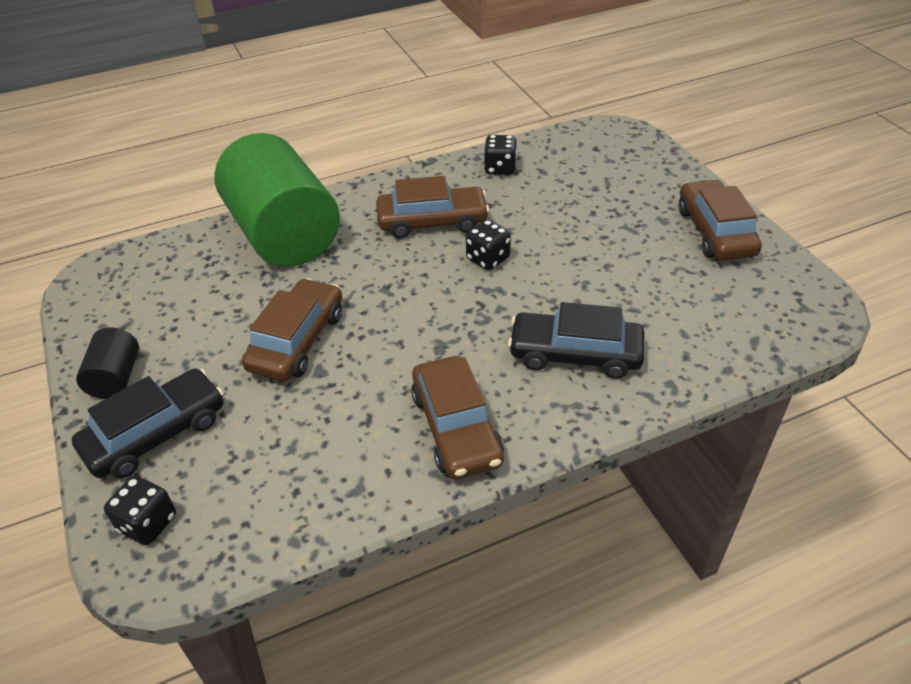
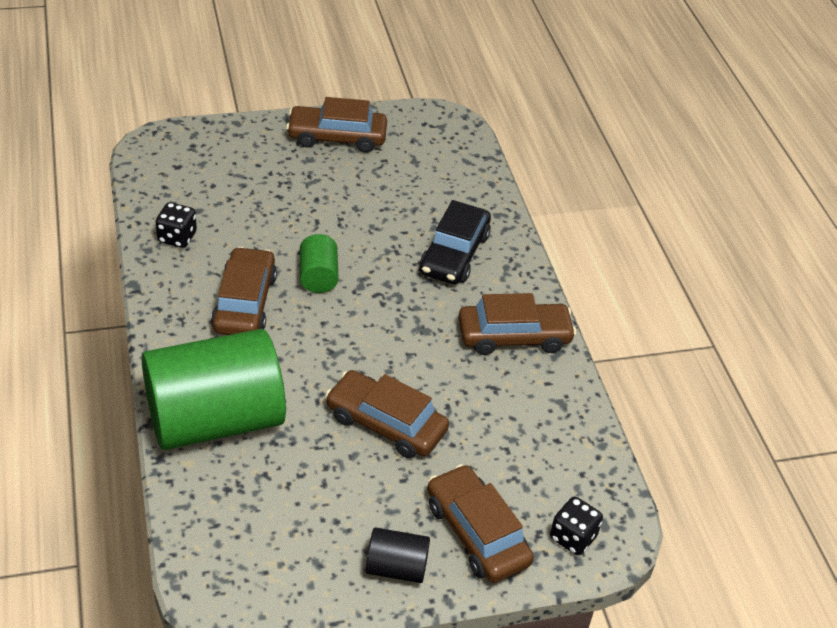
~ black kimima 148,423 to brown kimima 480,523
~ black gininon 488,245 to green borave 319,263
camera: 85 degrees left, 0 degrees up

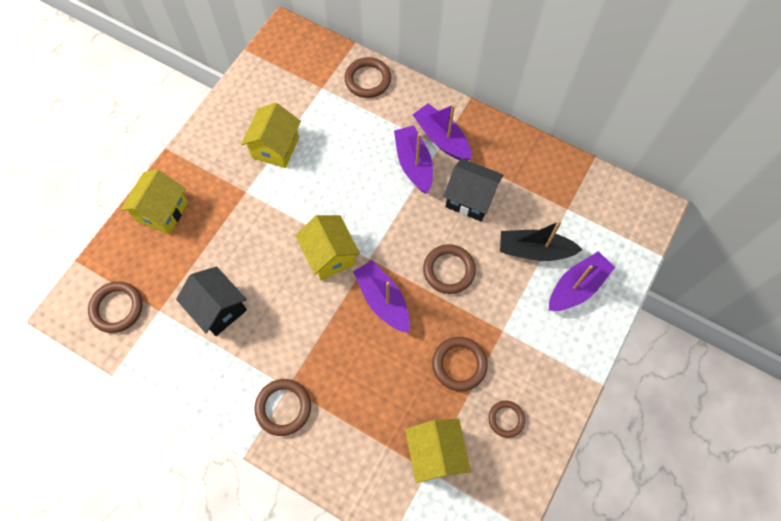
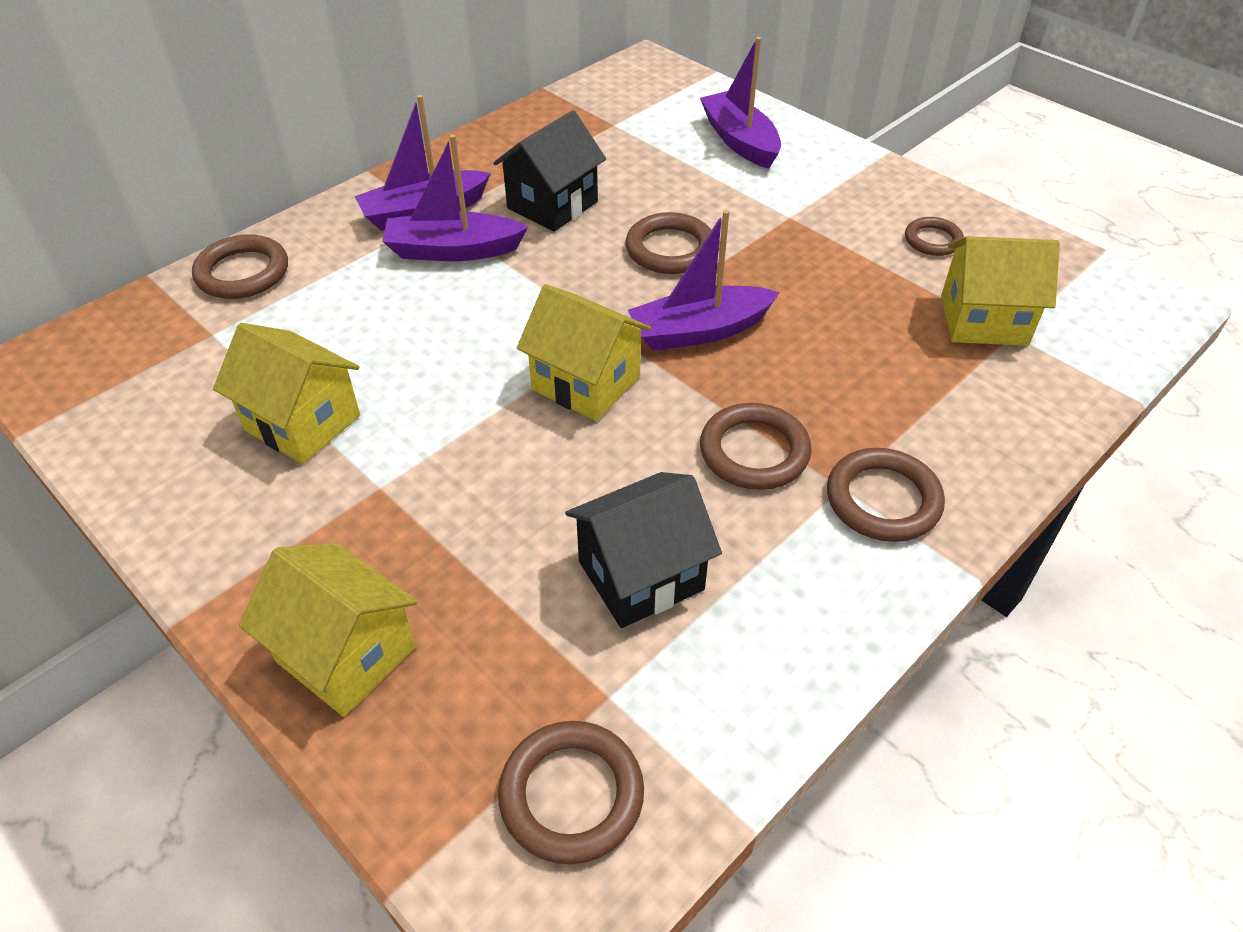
~ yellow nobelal 327,247 = 584,352 45 degrees clockwise
~ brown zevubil 460,364 to 756,446
- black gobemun 541,240
camera: 75 degrees left, 20 degrees down

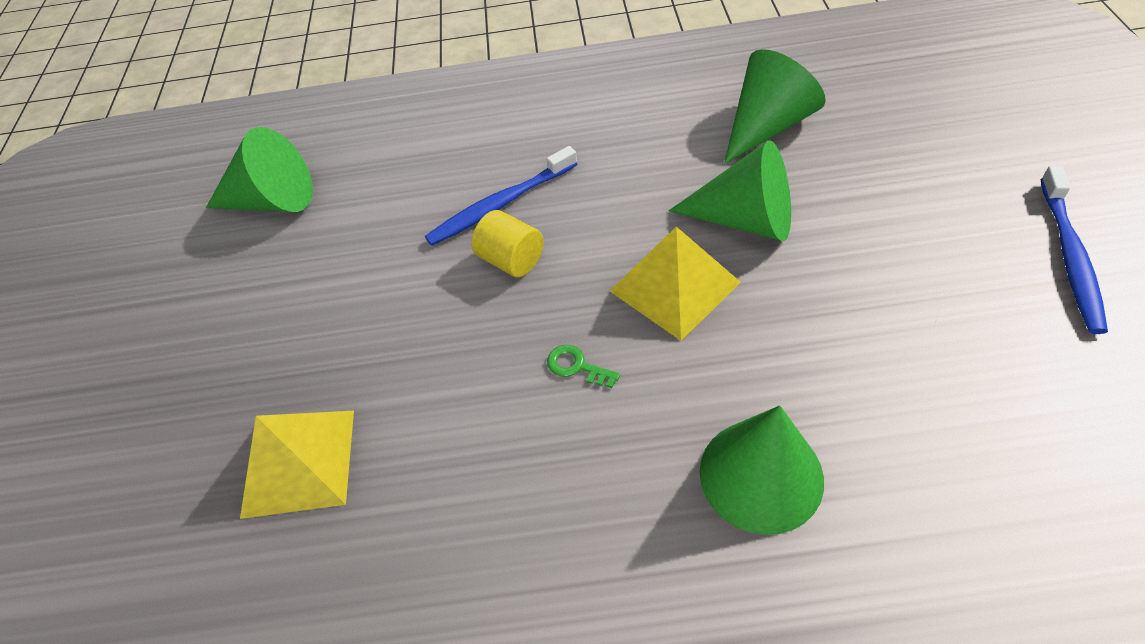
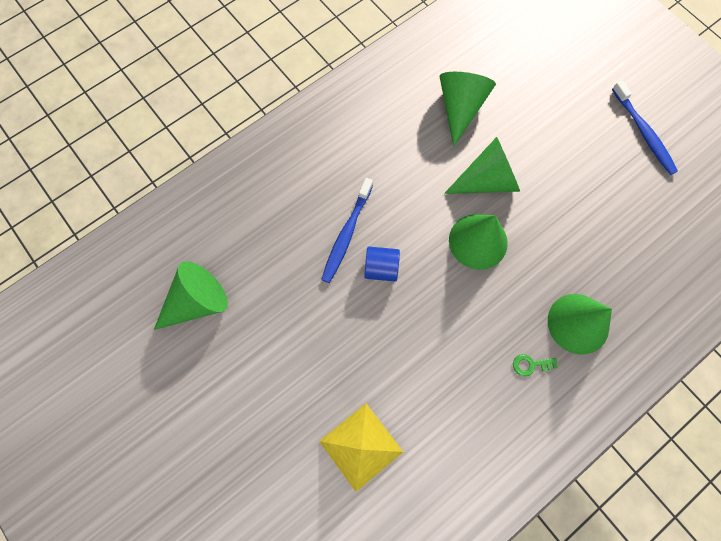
~ yellow borave 507,243 to blue borave 382,264
~ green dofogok 583,366 to 535,365
~ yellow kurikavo 675,284 to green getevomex 478,242
camera: 40 degrees left, 20 degrees up

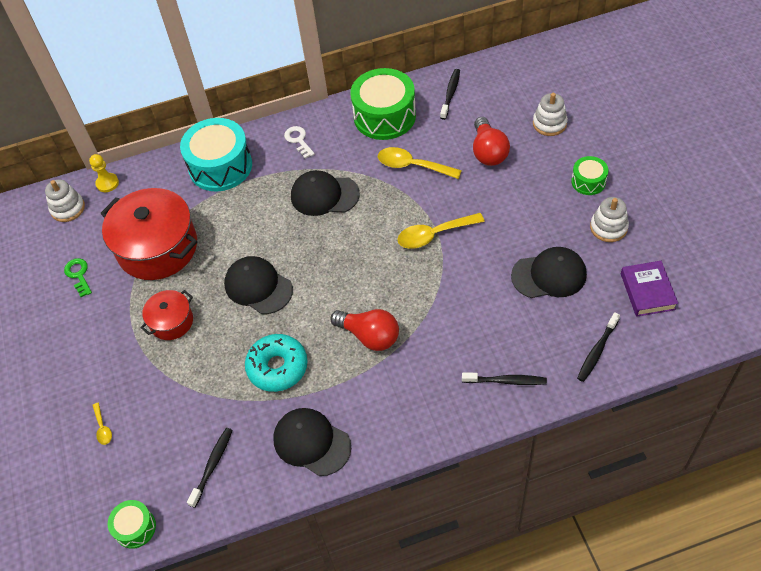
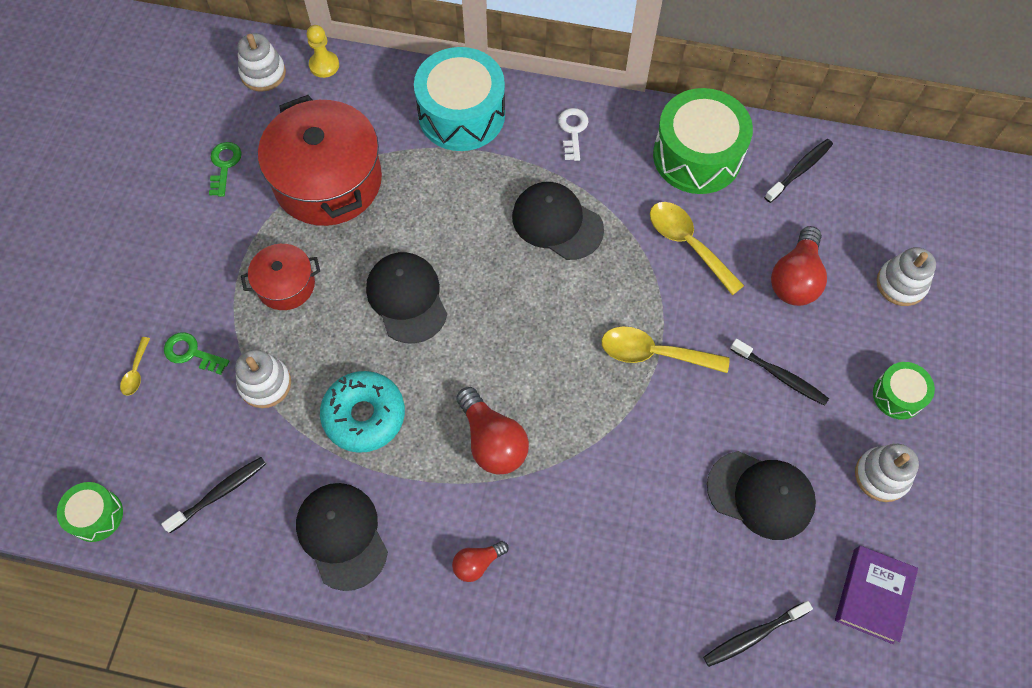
~ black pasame 504,378 to 779,372
+ green dofogok 197,354
+ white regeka 263,378
+ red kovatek 480,561
camera: 25 degrees right, 10 degrees up

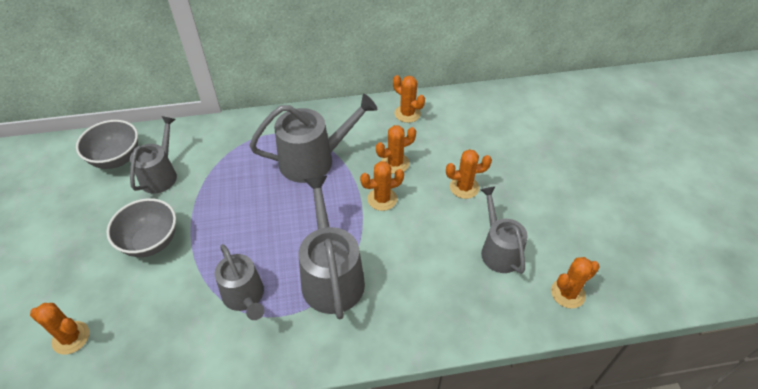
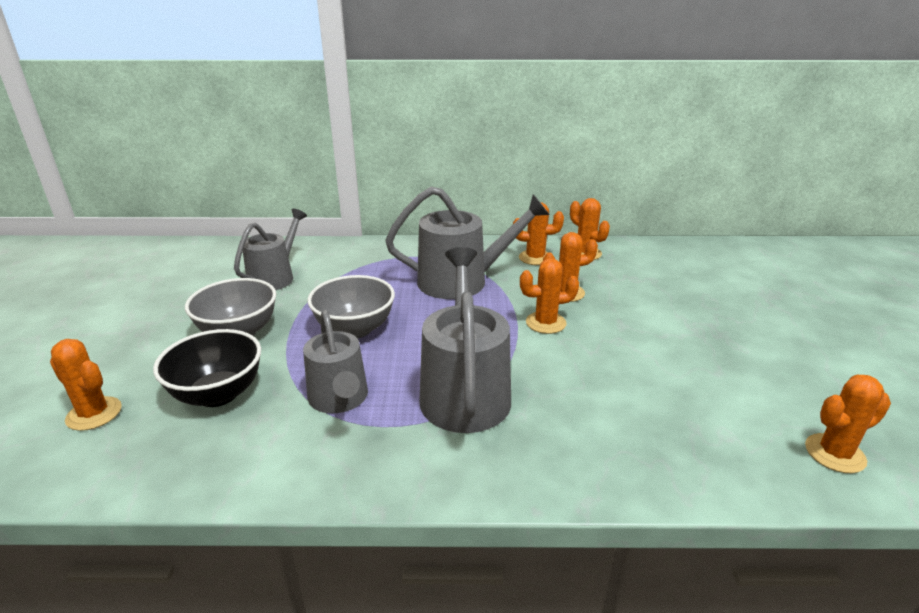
~ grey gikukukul 107,144 to 351,306
~ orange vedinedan 469,174 to 538,233
- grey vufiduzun 504,230
+ black gikukukul 207,368
camera: 10 degrees right, 20 degrees down

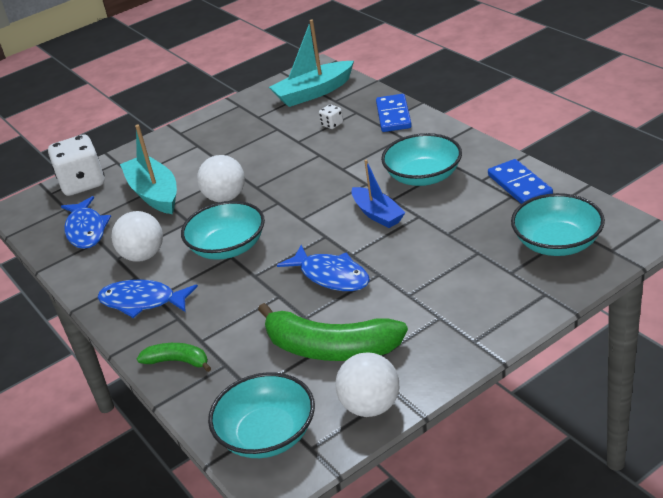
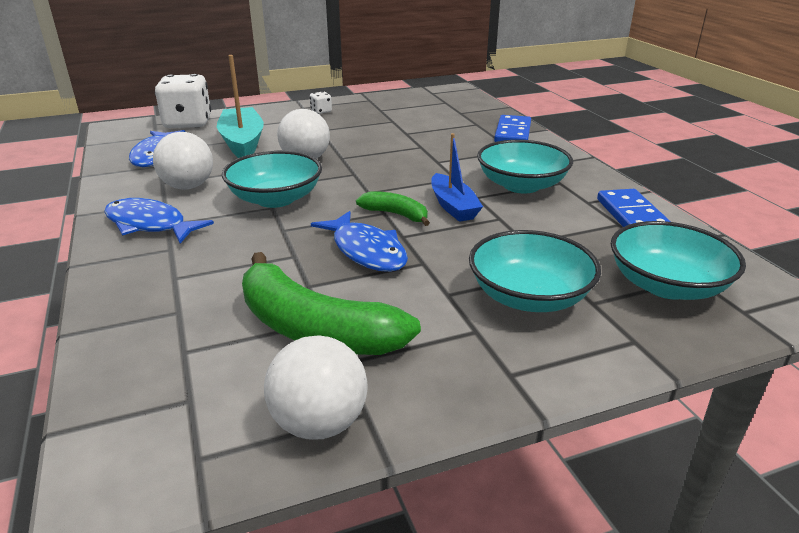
~ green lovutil 174,357 to 393,208
~ turquoise gikukukul 261,415 to 535,271
- turquoise gobemun 311,63
~ white gininon 331,116 to 321,102
camera: 10 degrees right, 5 degrees down

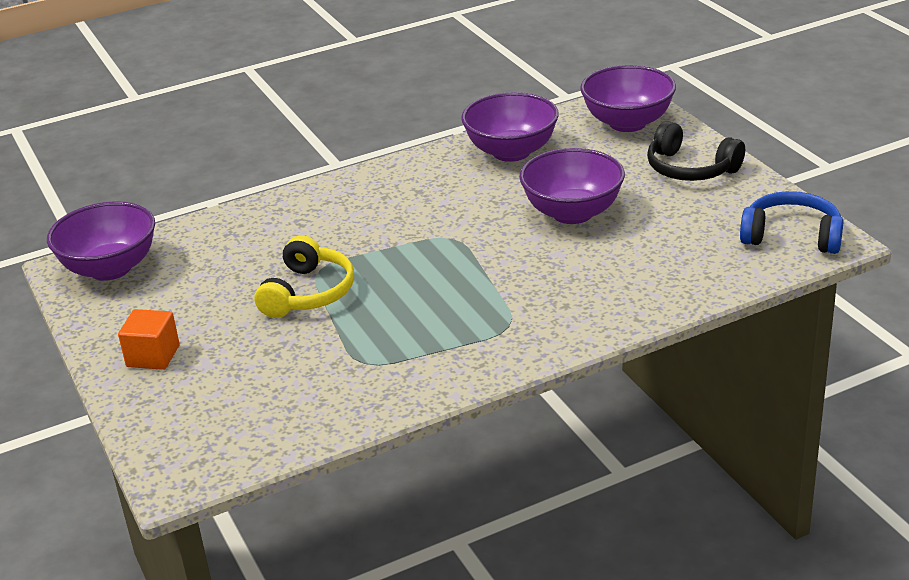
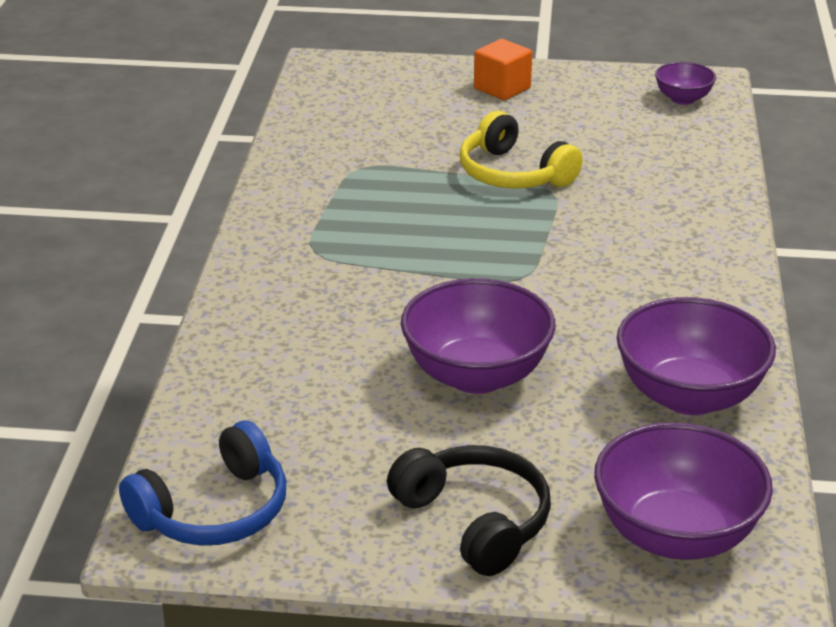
~ purple gikukukul 101,241 = 685,83 x0.52
~ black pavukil 696,151 = 469,510 75 degrees clockwise
camera: 120 degrees right, 0 degrees up

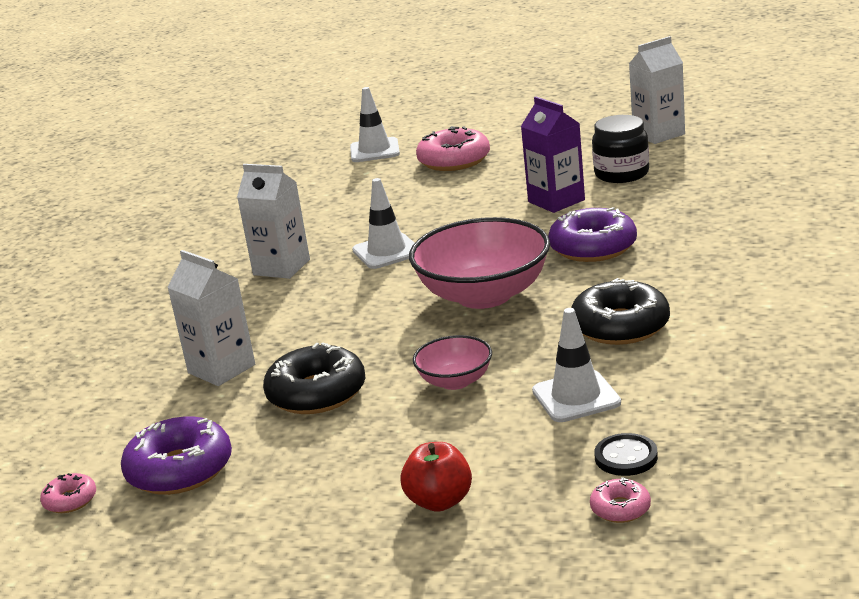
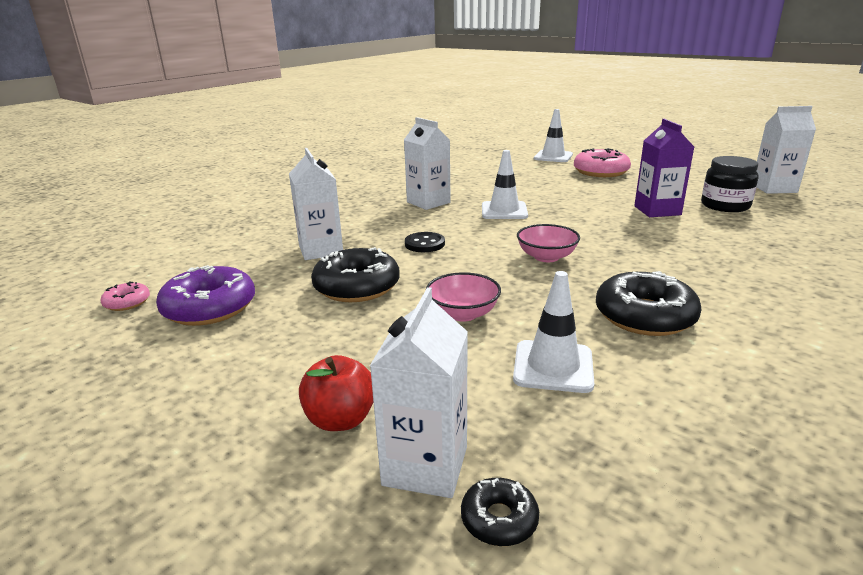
~ pink gikukukul 479,263 = 548,243 x0.51
- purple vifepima 592,234
~ pink vifepima 620,500 to black vifepima 500,512
~ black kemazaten 626,454 to 425,242
+ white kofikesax 419,392
camera: 25 degrees right, 0 degrees up

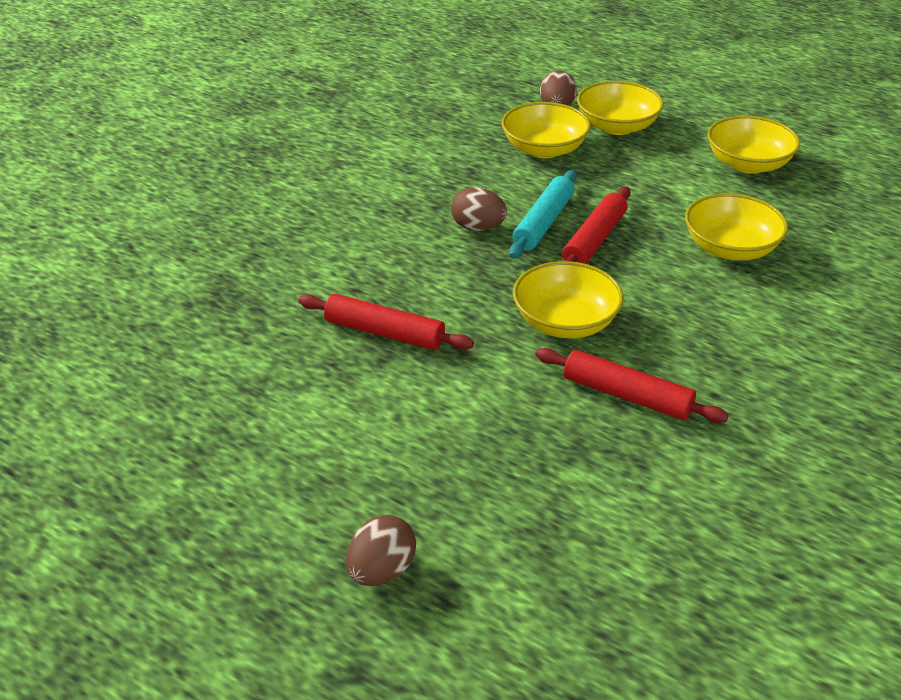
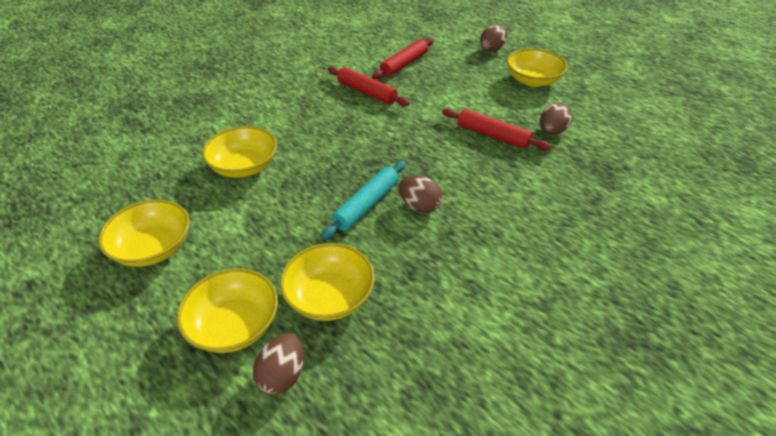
~ yellow gikukukul 568,299 to 537,67
~ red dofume 596,225 to 403,58
+ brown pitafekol 556,119
camera: 170 degrees left, 5 degrees up

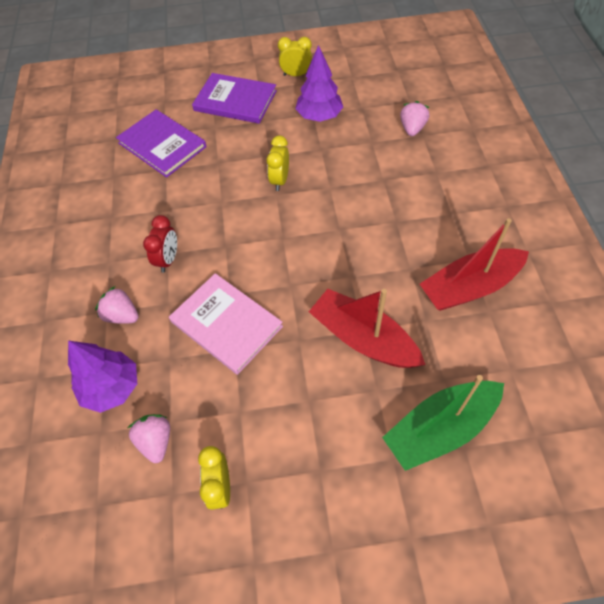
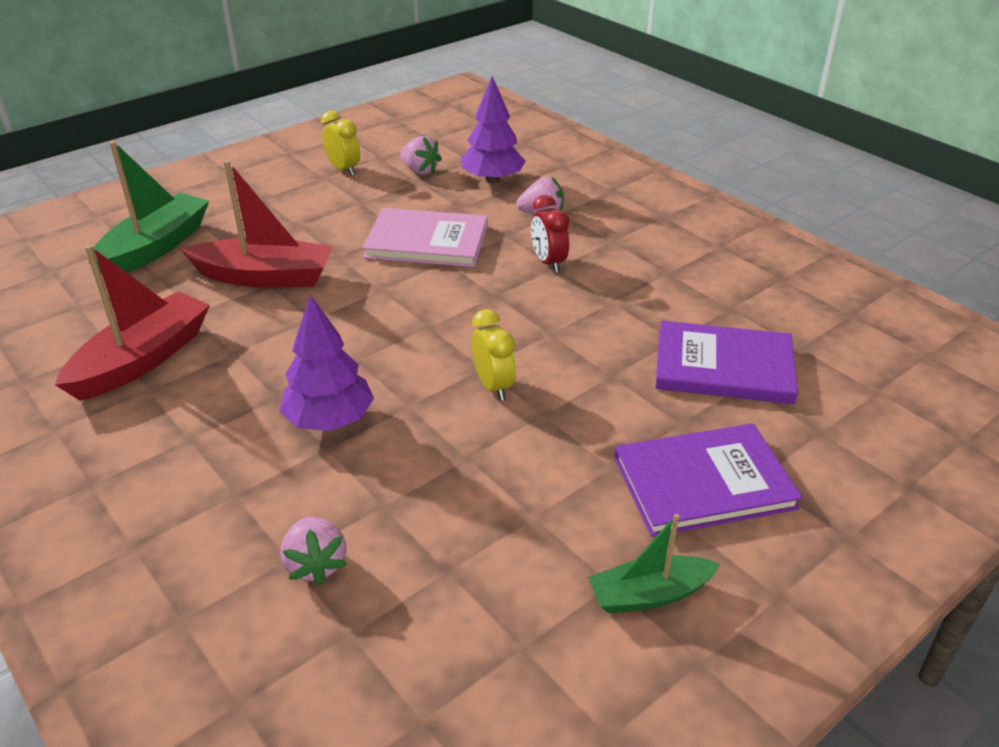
~ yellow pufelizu 295,56 to green gobemun 654,564
~ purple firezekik 319,83 to 326,363
camera: 145 degrees right, 20 degrees down

